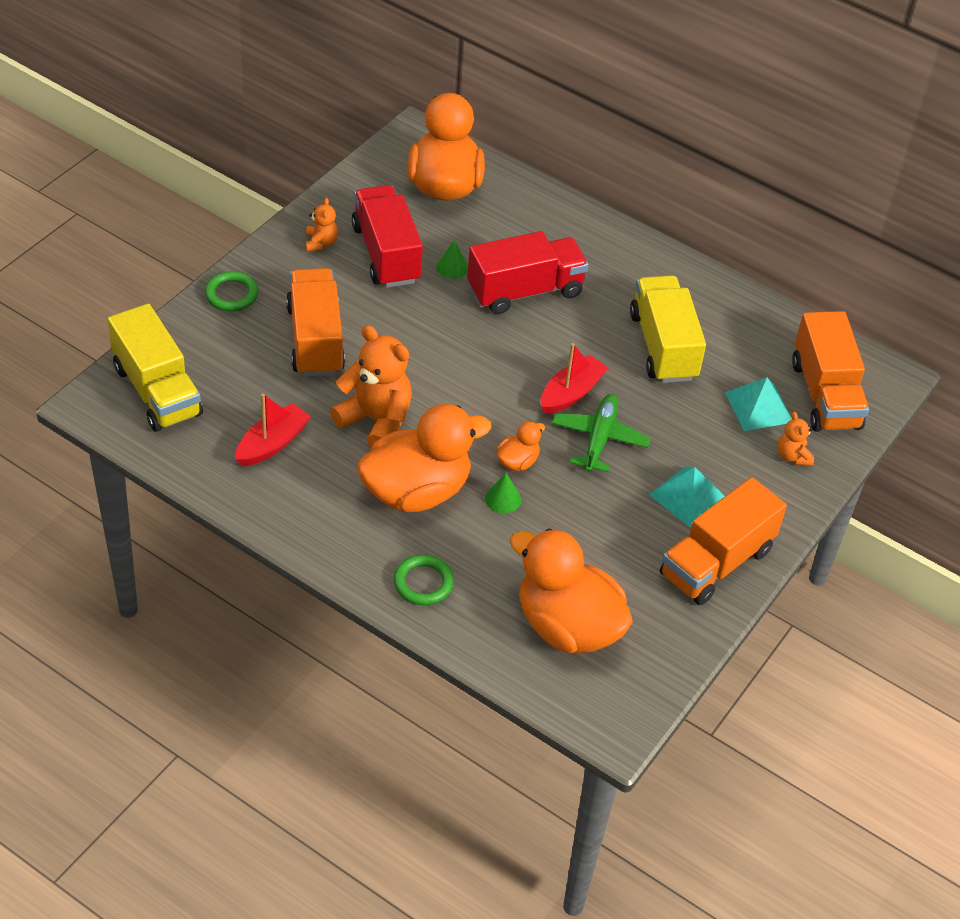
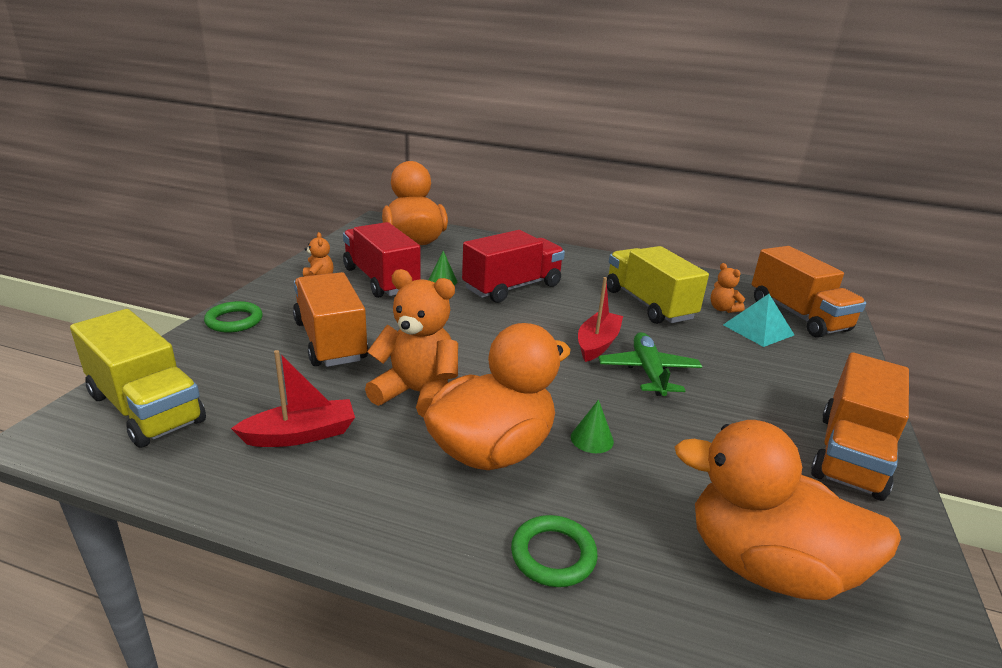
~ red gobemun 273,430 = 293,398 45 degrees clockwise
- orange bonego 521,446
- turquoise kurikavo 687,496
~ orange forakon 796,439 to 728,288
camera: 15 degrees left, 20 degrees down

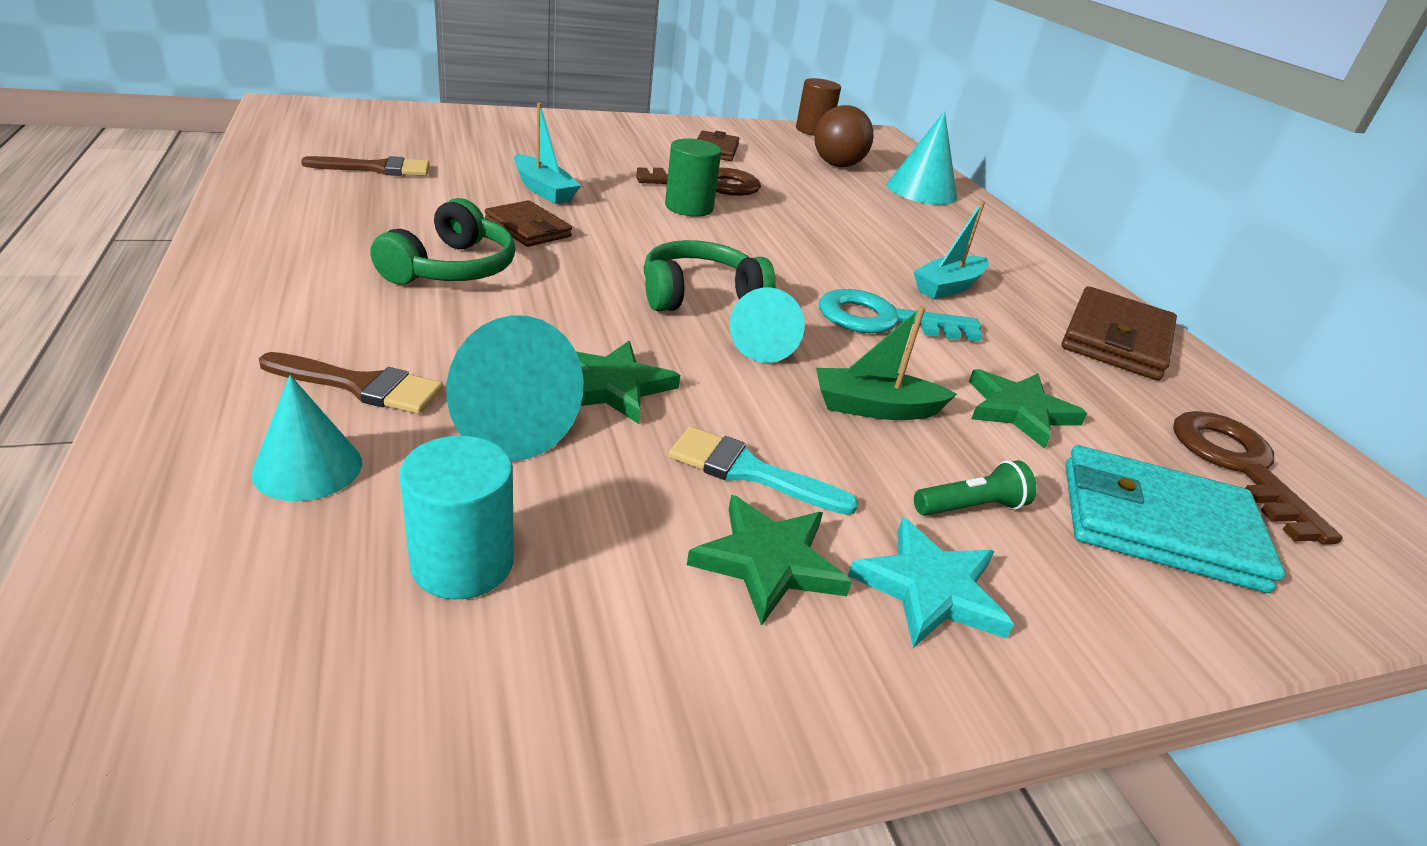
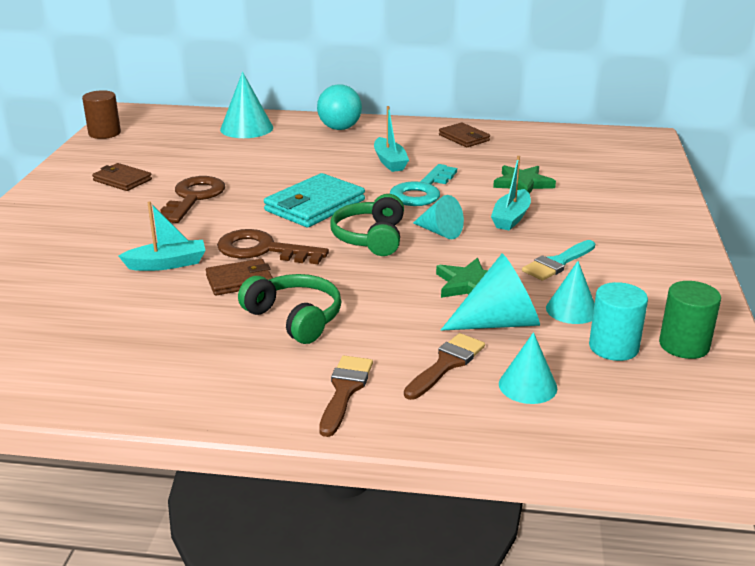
~ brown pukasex 365,166 to 346,396
~ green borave 693,177 to 690,320
- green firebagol 769,560
- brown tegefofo 844,136
~ green gobemun 886,363 to turquoise gobemun 511,193
- turquoise firebagol 931,582
- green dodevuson 975,488
~ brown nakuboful 1119,333 = 464,135 x0.60
~ turquoise nakuboful 1175,519 to 314,200
~ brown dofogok 1258,477 to 273,246
+ turquoise tegefofo 339,107
+ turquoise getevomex 570,292
camera: 60 degrees left, 5 degrees down

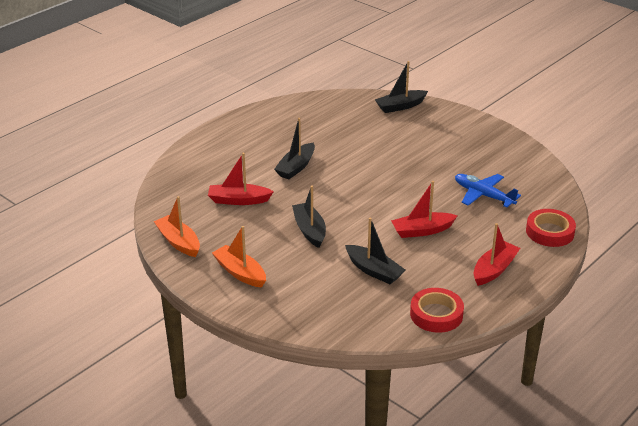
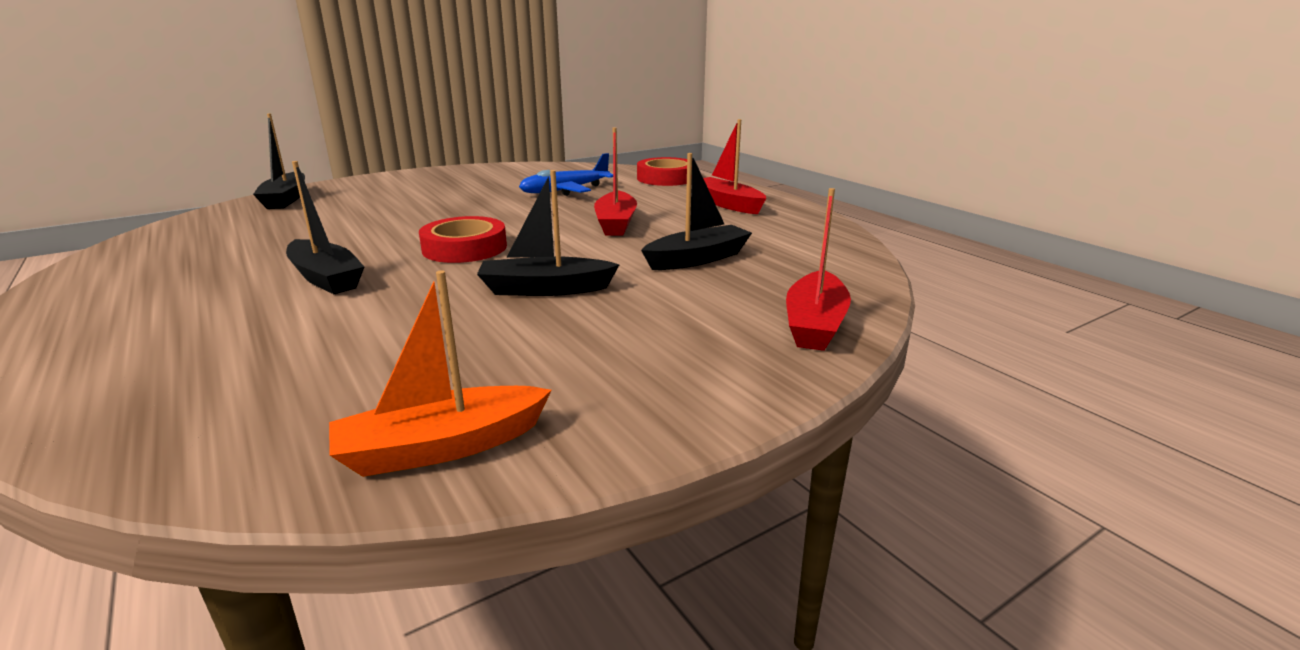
~ red gobemun 241,179 to 818,269
- orange gobemun 239,257
~ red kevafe 437,310 to 463,239
camera: 75 degrees left, 10 degrees down

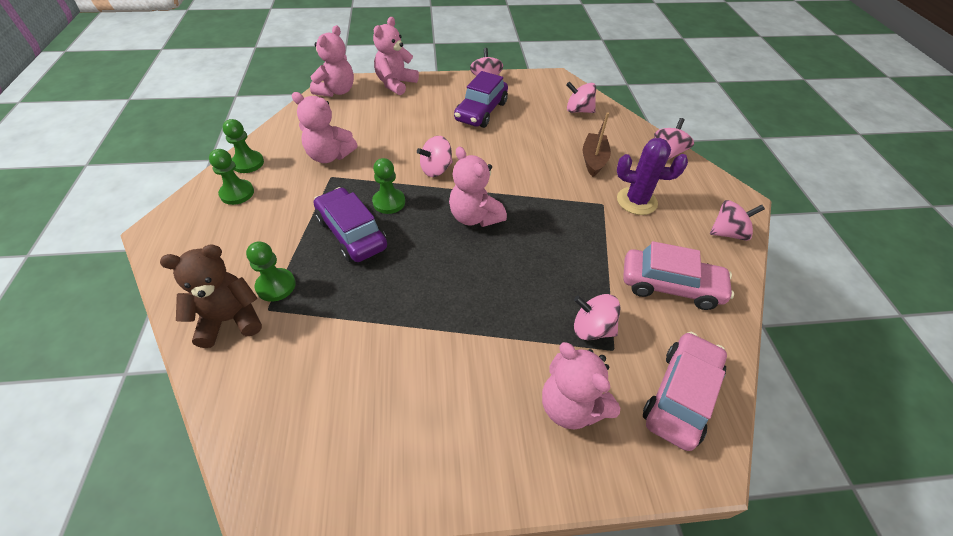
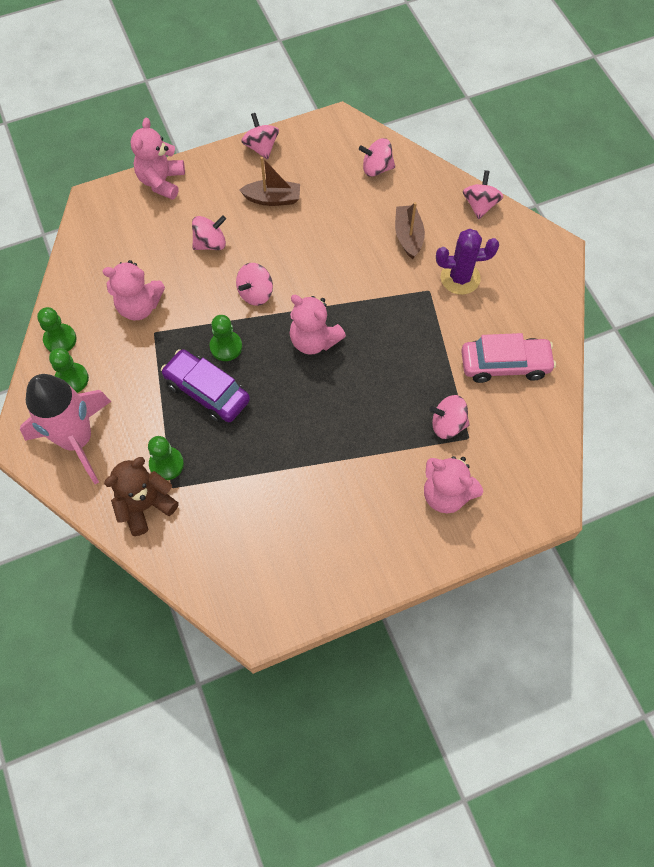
- pink forakon 332,61
~ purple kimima 481,99 to brown gobemun 269,181
- pink kimima 685,391
~ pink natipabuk 737,220 to 209,232
+ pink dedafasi 65,429
camera: 15 degrees left, 15 degrees up

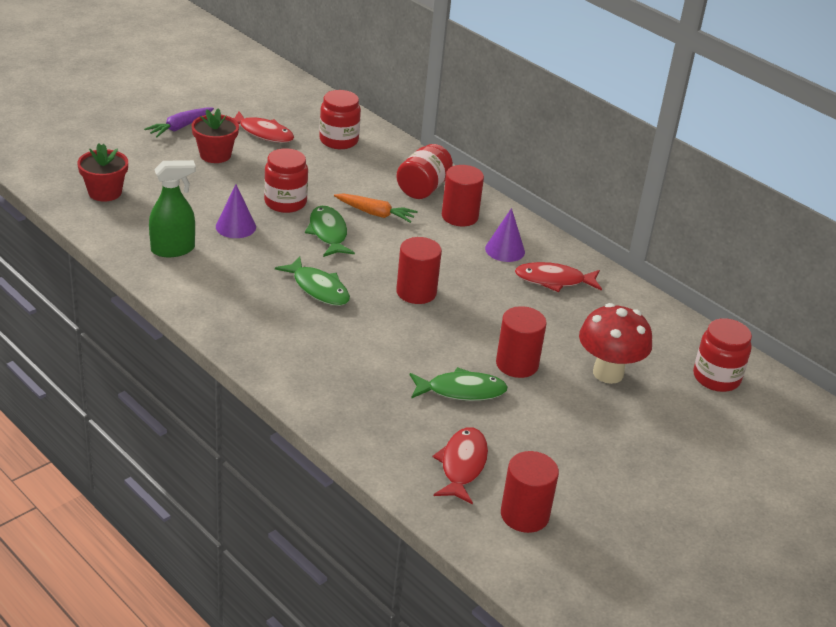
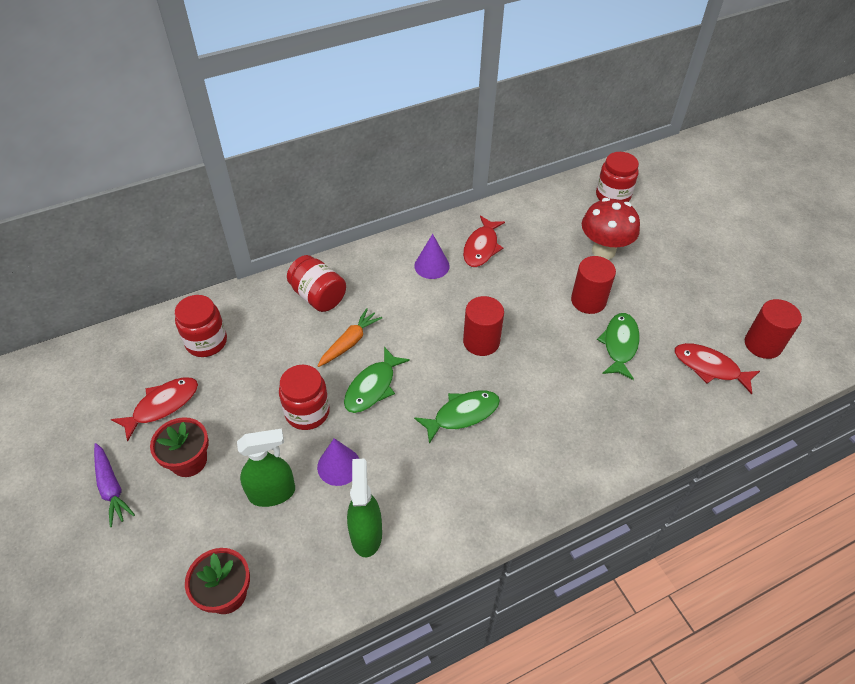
~ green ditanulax 330,231 = 377,380 60 degrees counterclockwise
- red borave 463,195
+ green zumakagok 266,468
camera: 70 degrees left, 15 degrees up

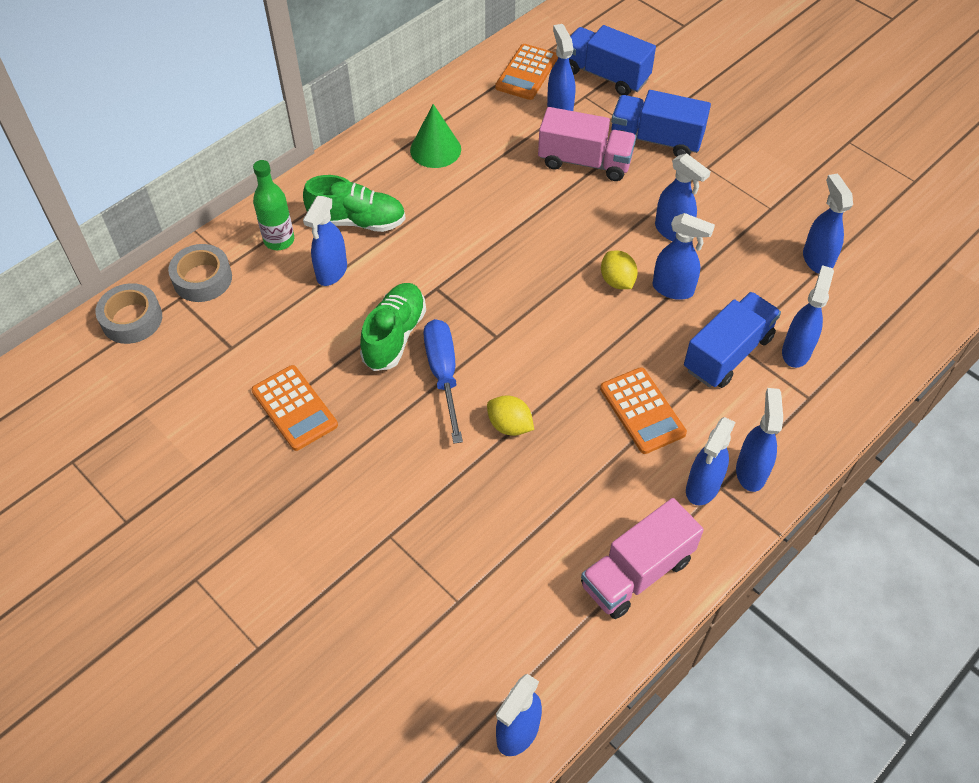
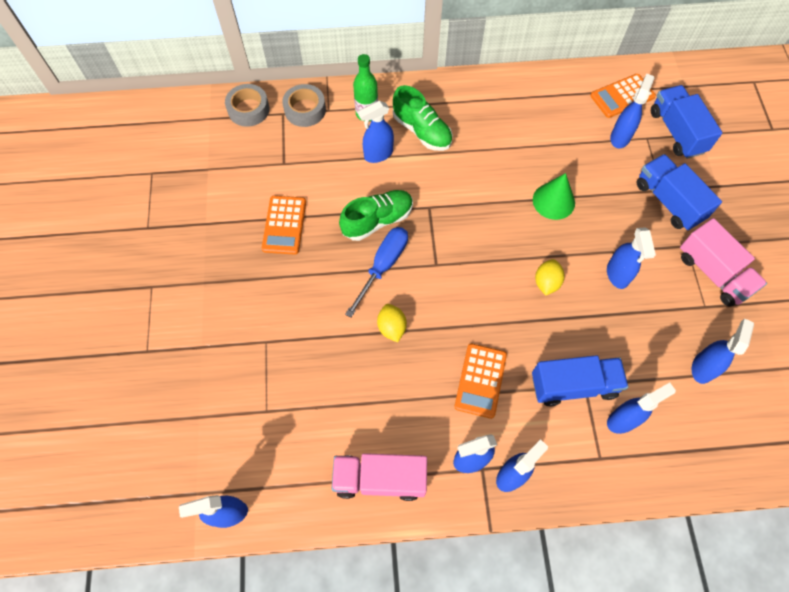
~ green getevomex 435,136 to 554,196
~ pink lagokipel 587,144 to 723,262
- blue zumakagok 683,256
camera: 40 degrees right, 10 degrees up

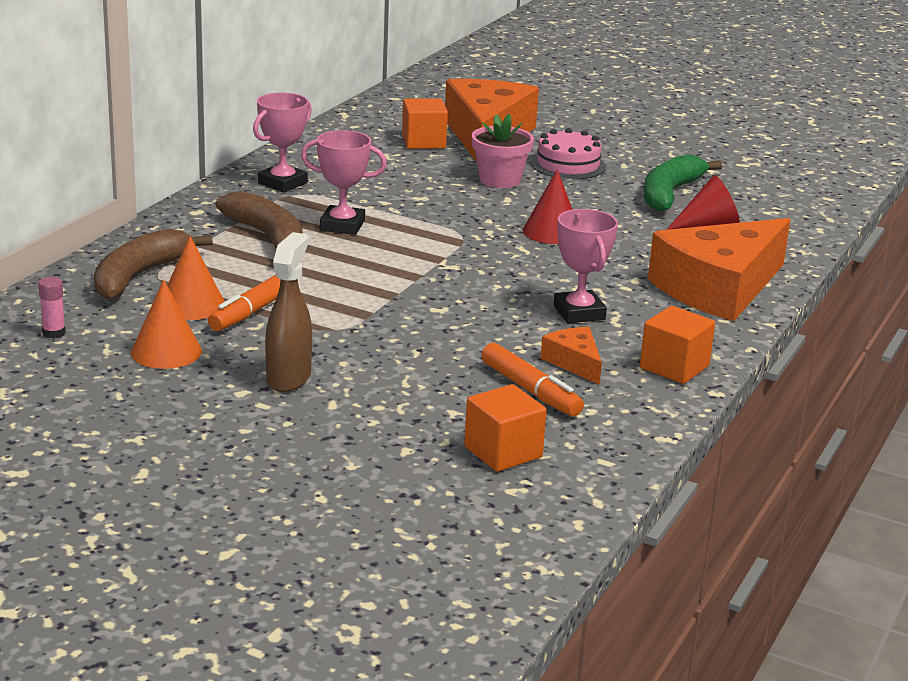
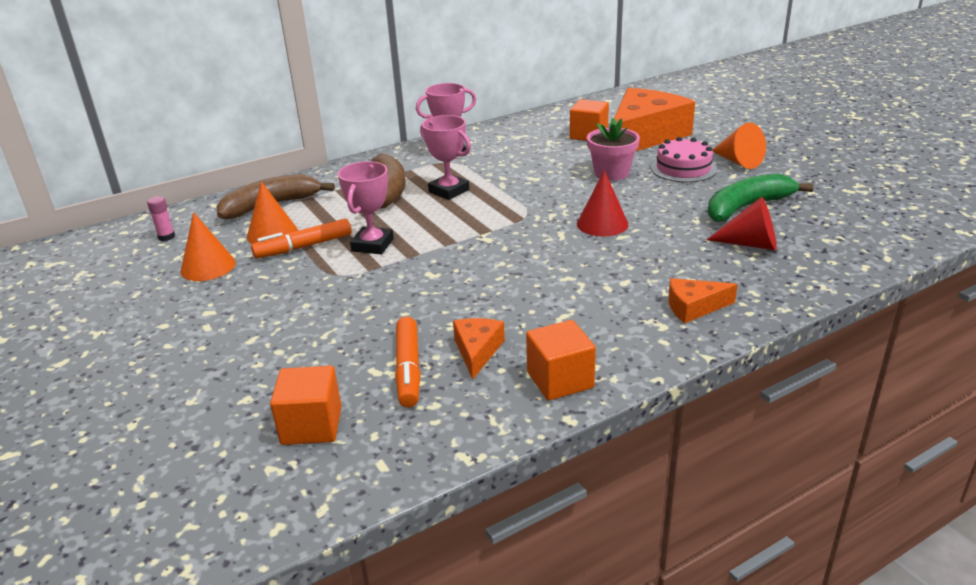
- brown zumakagok 288,312
~ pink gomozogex 585,266 to 366,207
~ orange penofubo 719,269 = 703,300 x0.44
+ orange getevomex 739,146
camera: 35 degrees right, 5 degrees up

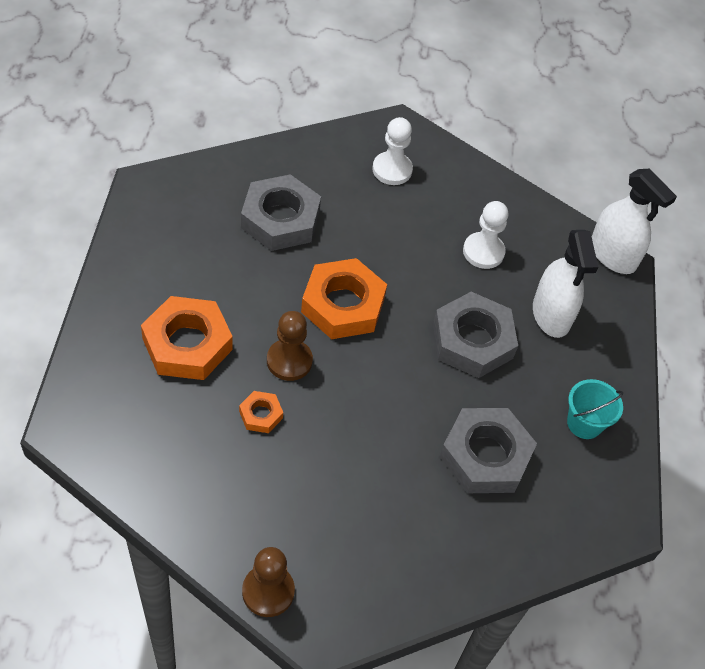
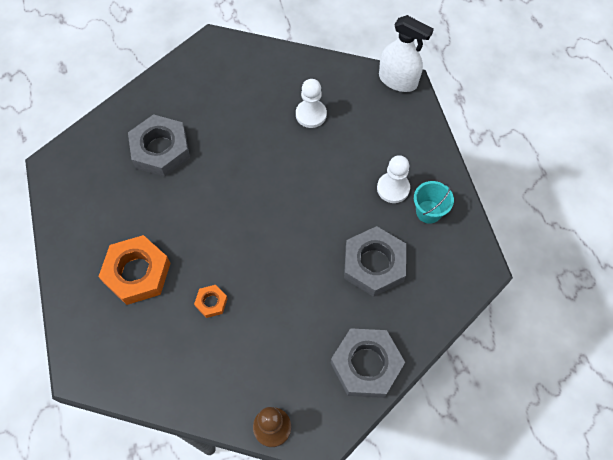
- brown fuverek 290,346
- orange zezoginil 344,298
~ white fuverek 392,151 to 393,179
~ grey zezoginil 475,335 to 368,363
- white zumakagok 565,284
camera: 15 degrees left, 10 degrees up

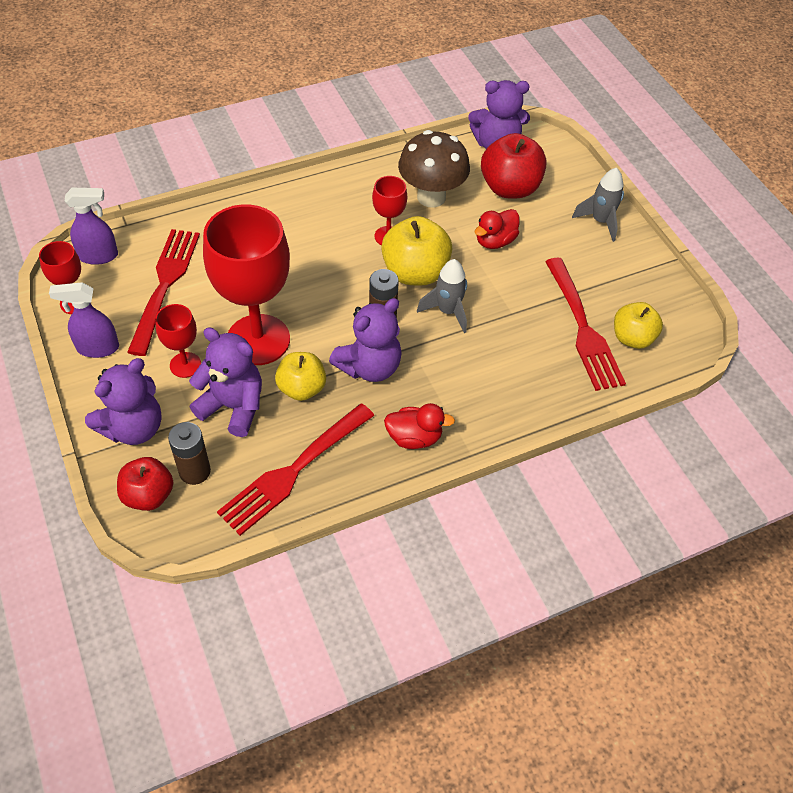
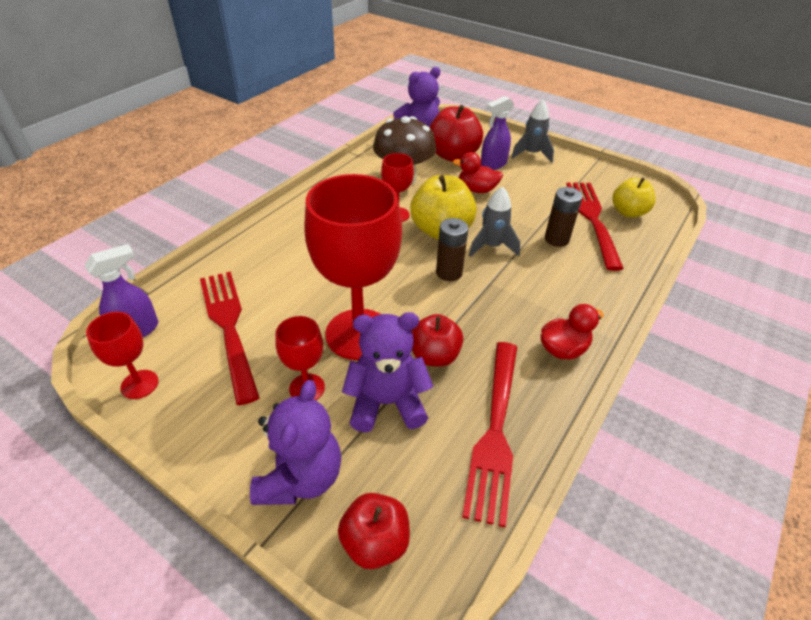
~ purple zumakagok 84,320 to 497,133
~ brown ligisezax 189,453 to 564,217
~ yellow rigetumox 300,376 to red rigetumox 437,340
- purple forakon 365,340
~ red bonego 497,229 = 478,172 90 degrees clockwise
~ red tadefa 585,324 = 595,226 135 degrees counterclockwise
camera: 30 degrees left, 10 degrees down

